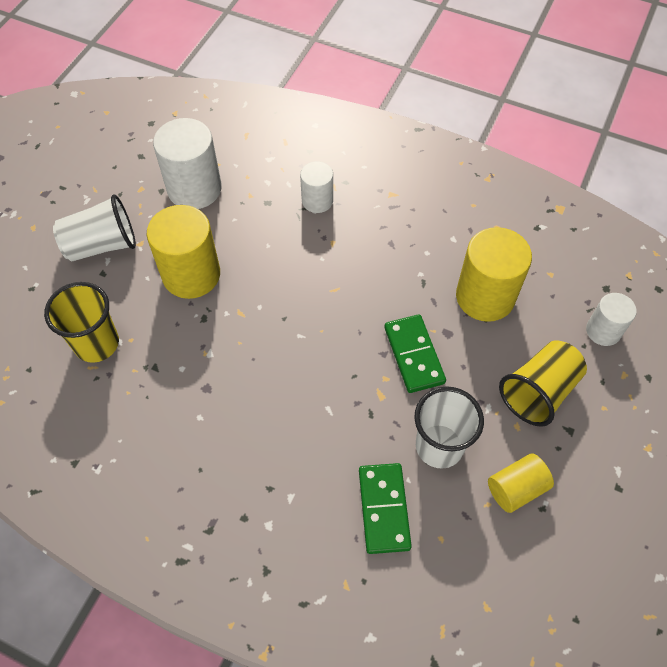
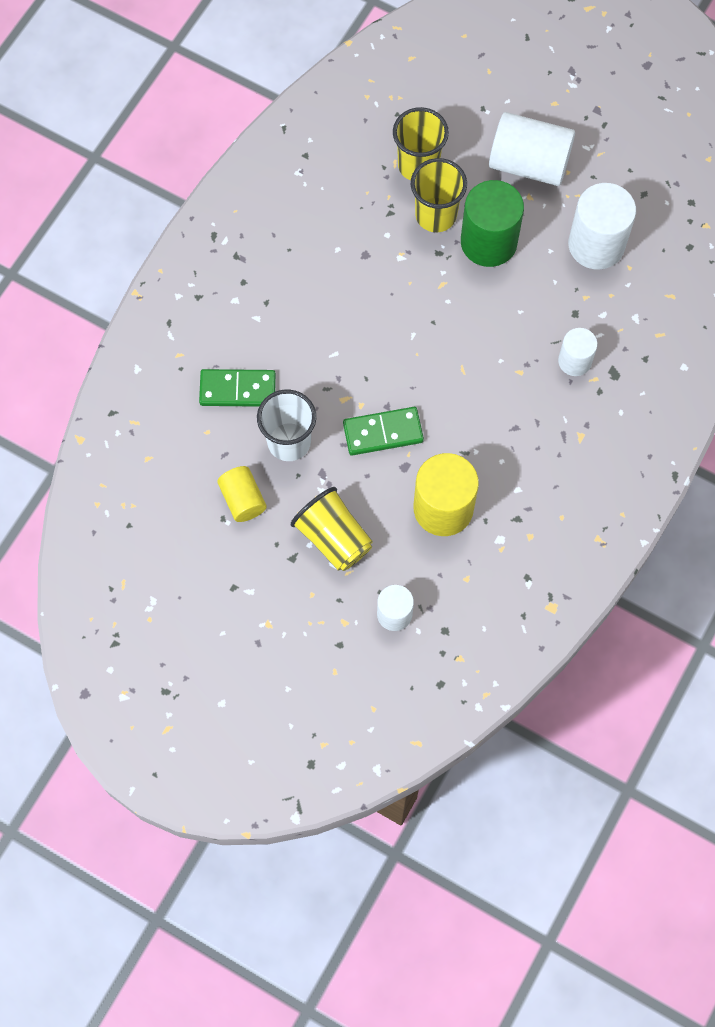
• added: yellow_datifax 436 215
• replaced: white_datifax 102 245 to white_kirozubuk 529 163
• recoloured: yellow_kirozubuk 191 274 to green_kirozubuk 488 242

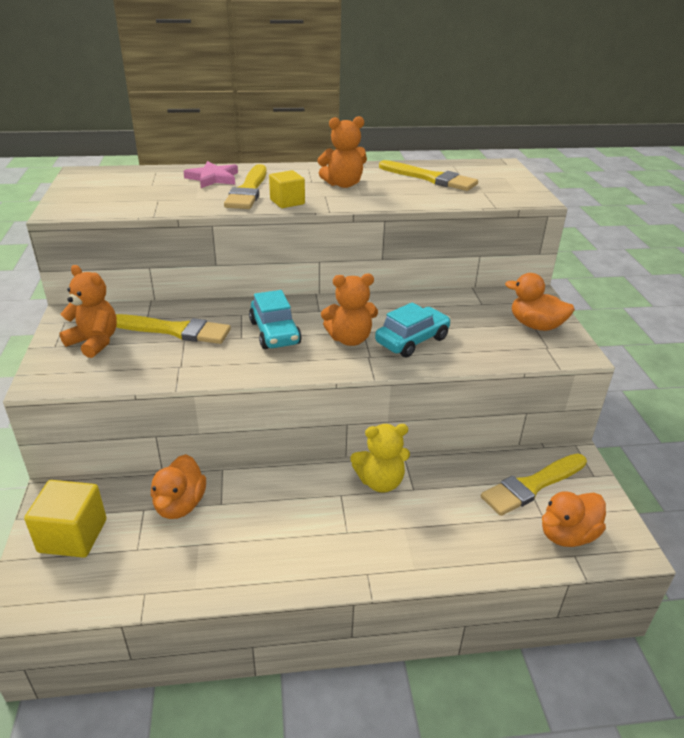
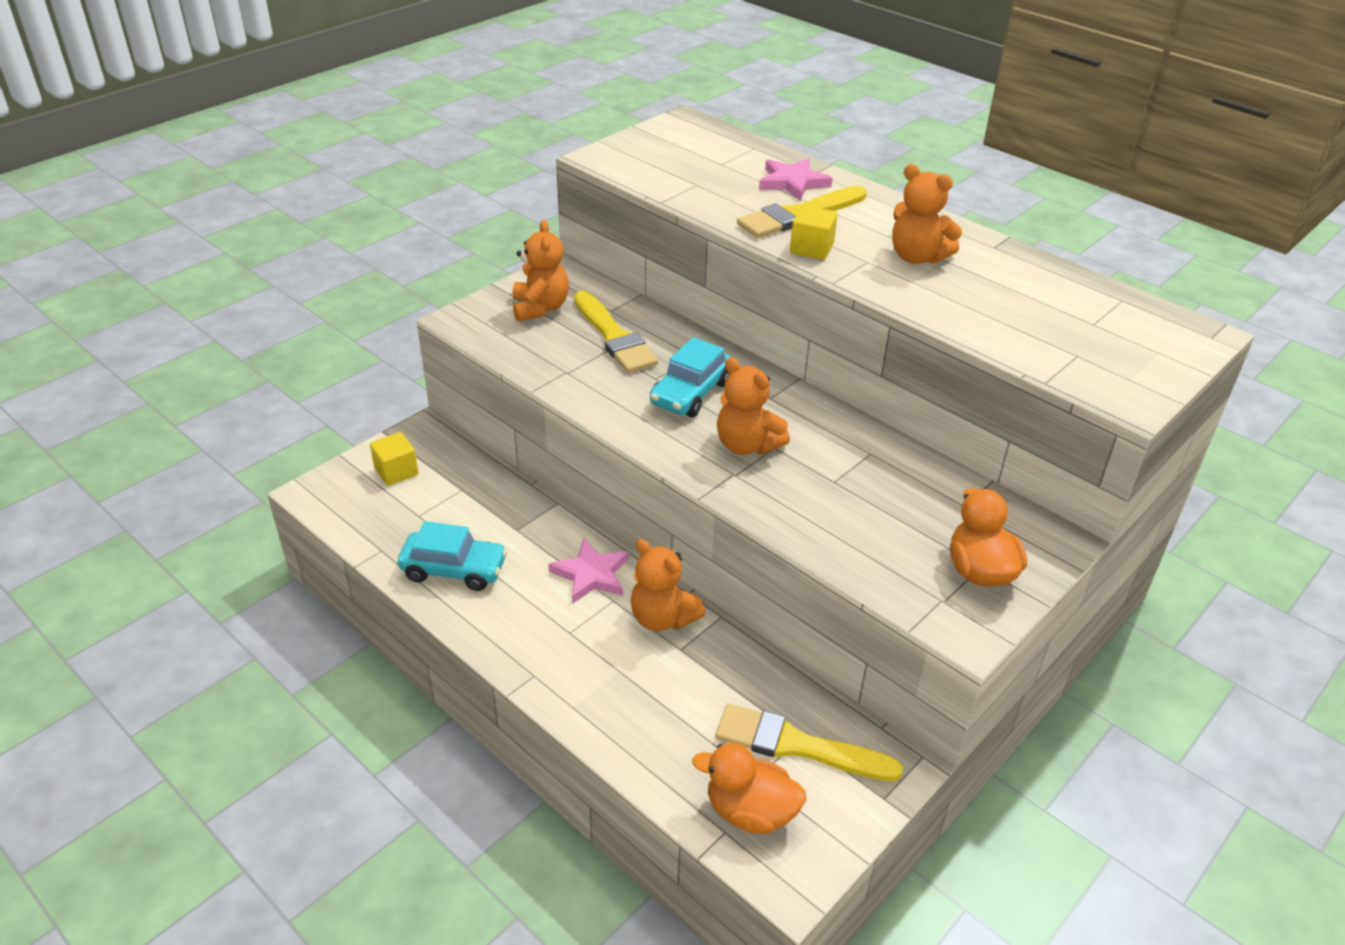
• removed: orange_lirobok 180 505
• removed: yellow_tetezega 430 178
• added: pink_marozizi 591 574
• moved: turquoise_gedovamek 412 340 to 454 570
• recoloured: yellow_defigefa 380 481 to orange_defigefa 662 618
• resized: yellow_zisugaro 73 535 = 396 471 x0.65

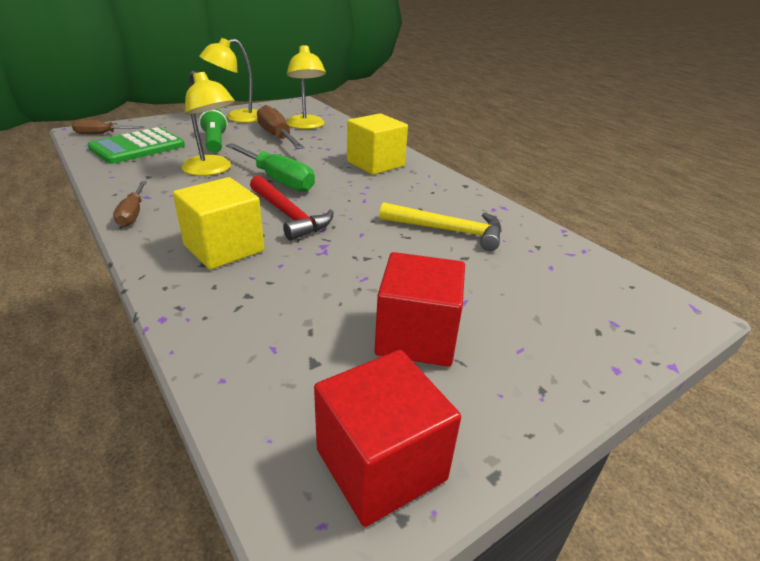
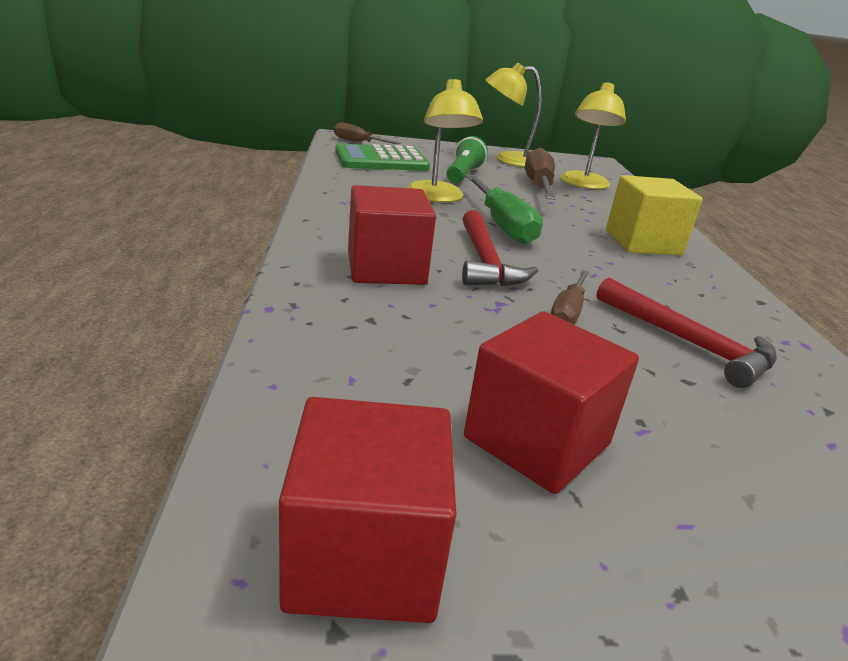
• moved: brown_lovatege 133 213 to 568 312
• recoloured: yellow_zisugaro 224 248 to red_zisugaro 386 268
• recoloured: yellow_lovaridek 448 230 to red_lovaridek 688 342

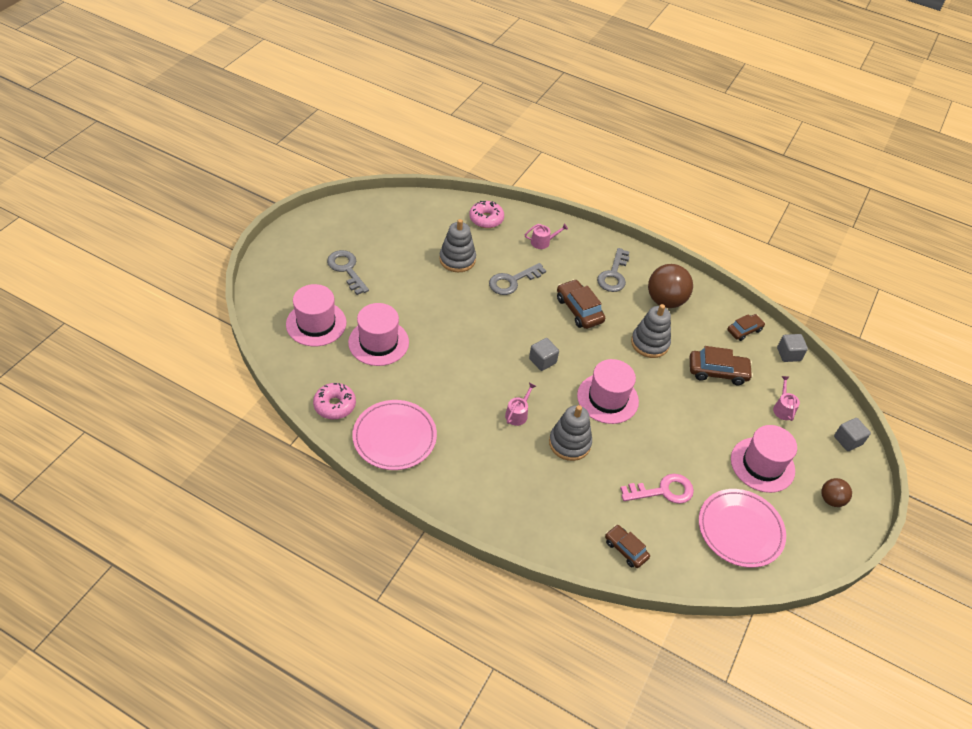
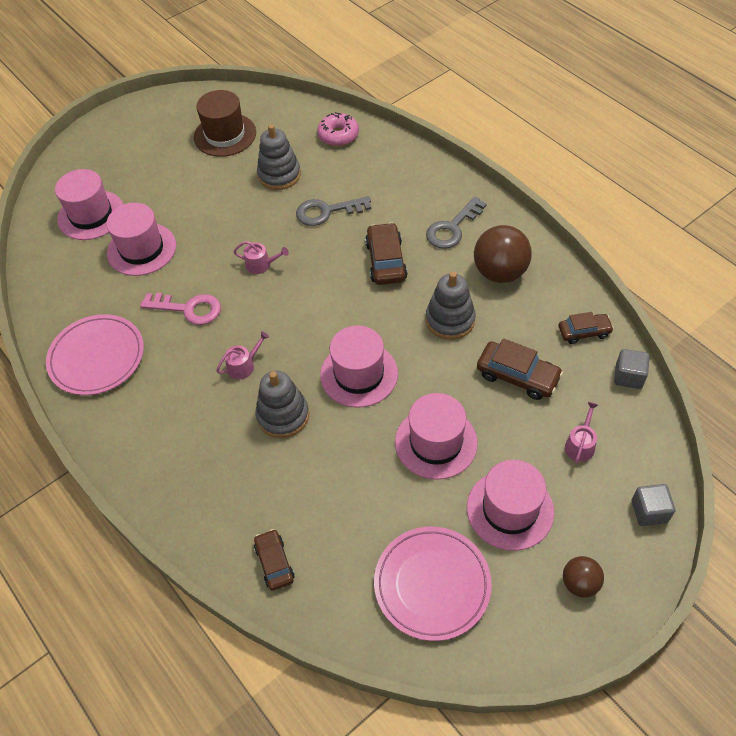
• removed: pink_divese 335 405
• removed: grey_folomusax 346 269
• removed: grey_zisugaro 542 361
• added: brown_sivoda 225 135
• added: pink_sivoda 436 442
• moved: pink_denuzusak 543 242 to 261 265
• moved: pink_folomusax 663 491 to 188 309

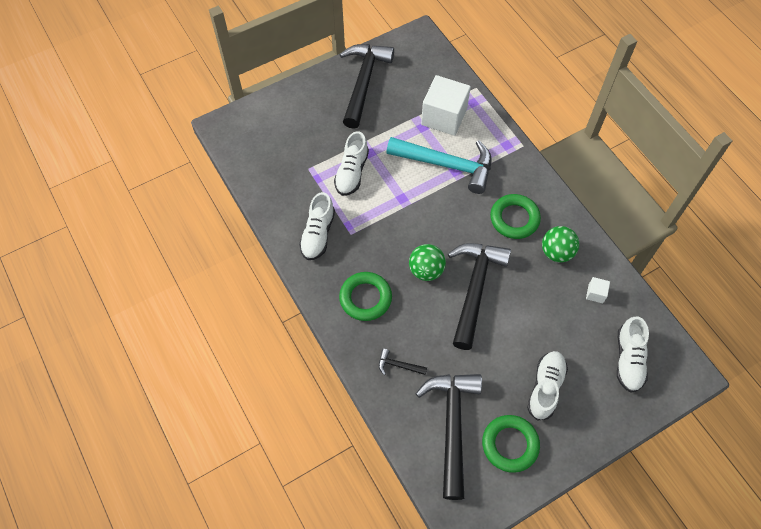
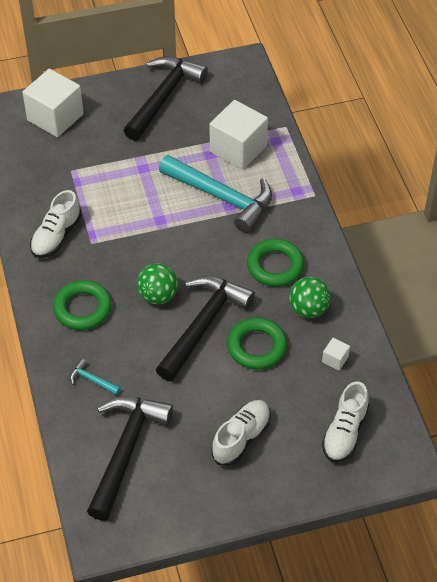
• removed: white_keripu 352 172
• added: white_zisugaro 55 117
• moved: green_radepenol 510 444 to 257 347
• recoloured: black_lovaridek 398 365 to turquoise_lovaridek 92 380

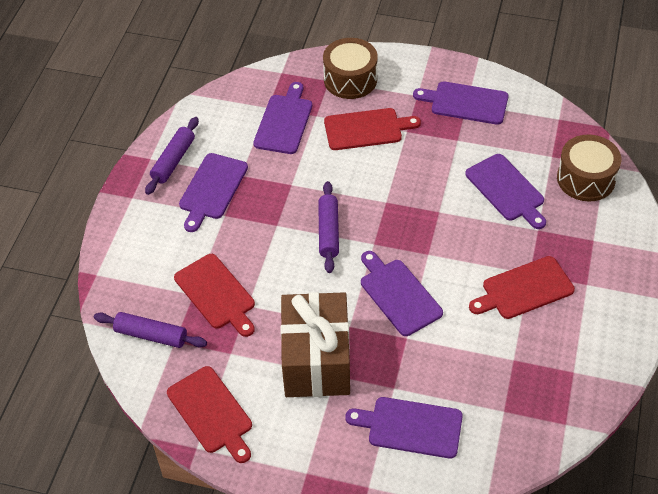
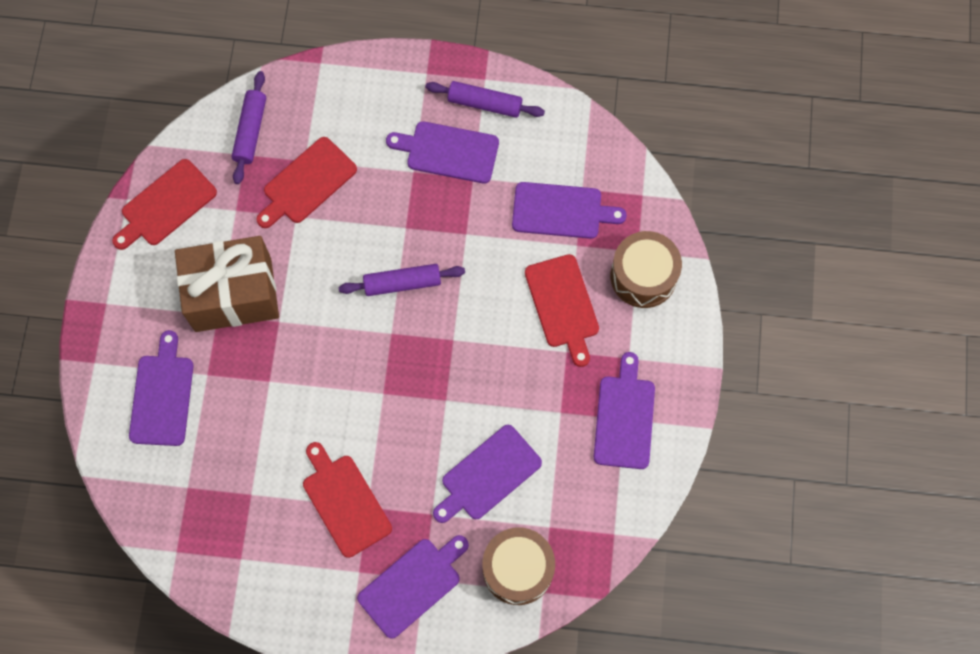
• moved: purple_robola 398 294 to 412 585

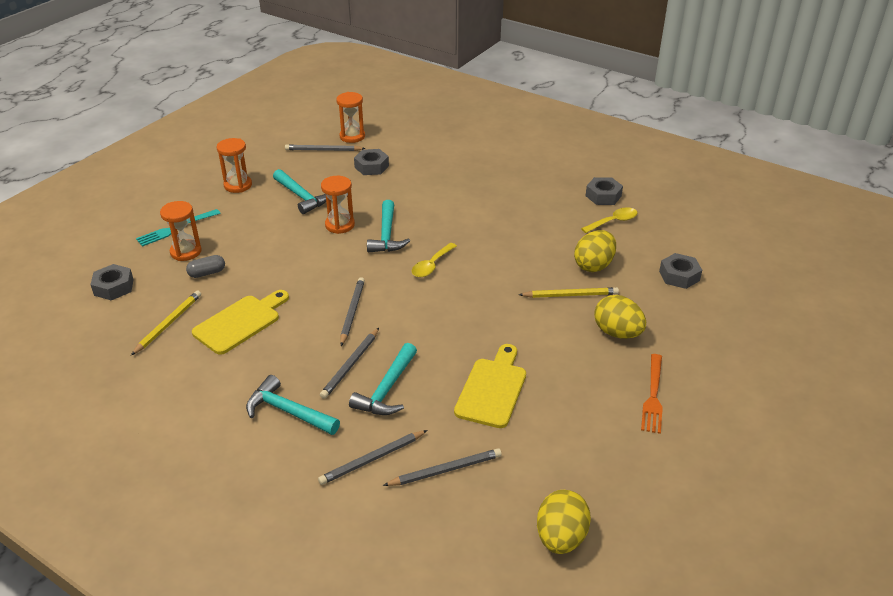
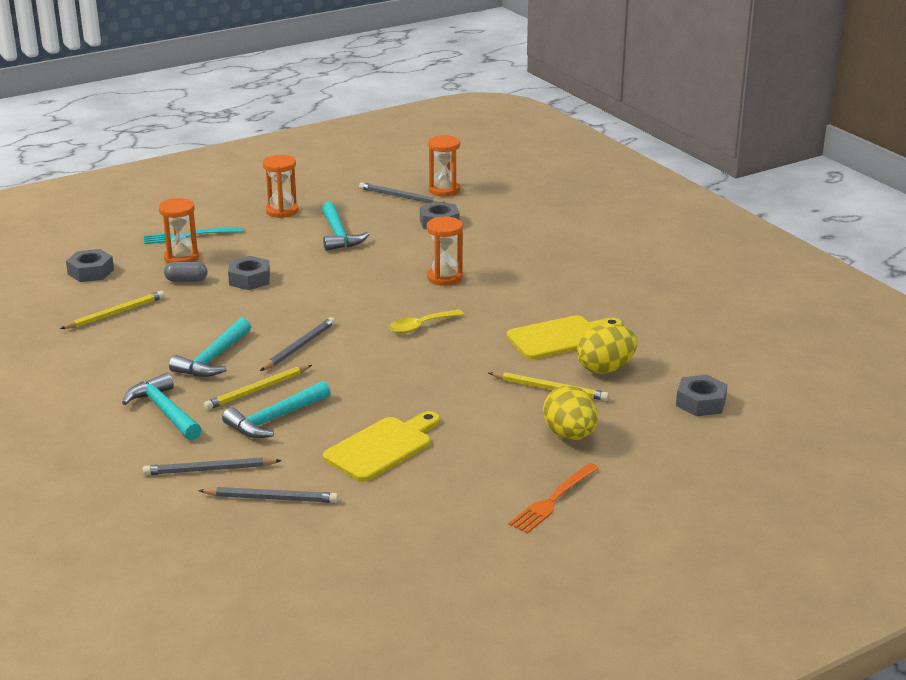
• removed: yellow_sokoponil 560 537
• removed: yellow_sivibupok 613 222
• moved: yellow_robola 240 322 to 560 337
• moved: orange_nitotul 340 225 to 444 278
• moved: turquoise_lovaridek 386 235 to 213 358
• moved: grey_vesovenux 603 196 to 249 279
• recoloured: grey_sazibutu 351 365 to yellow_sazibutu 258 390

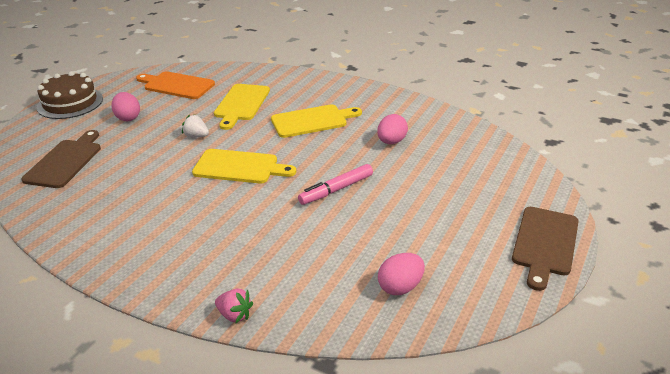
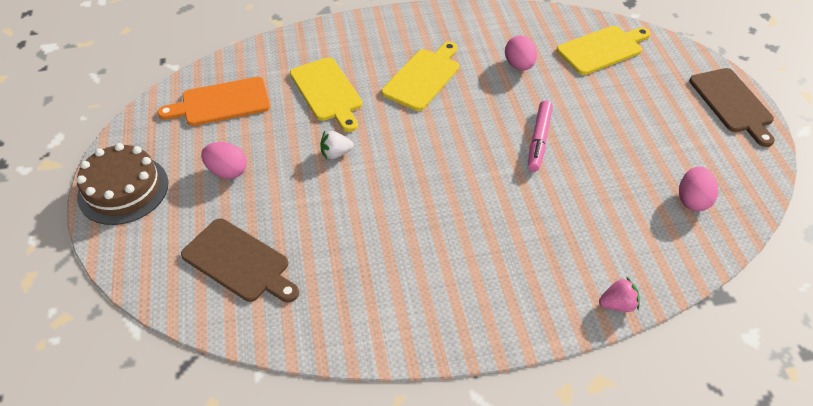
• moved: yellow_robola 239 167 to 602 49
• turned: brown_robola 65 161 = 239 262 150 degrees clockwise

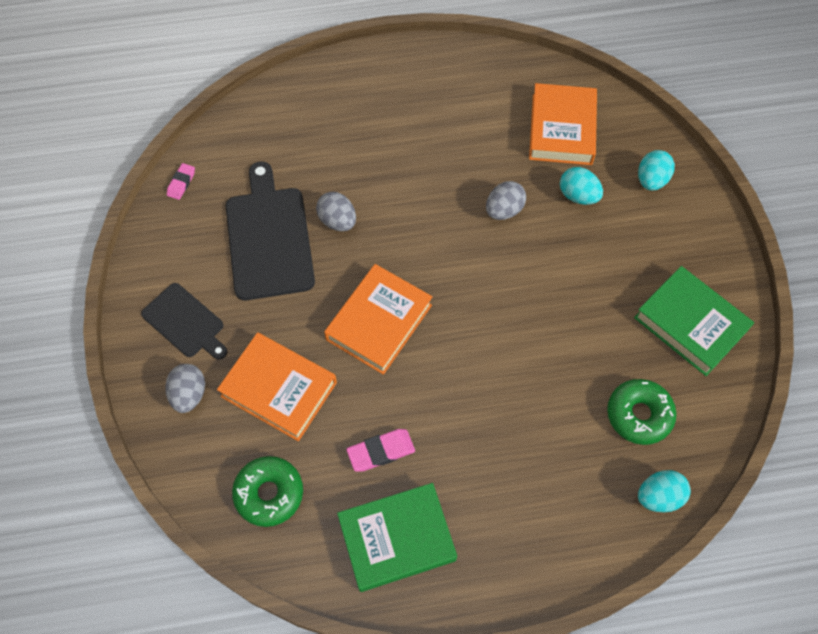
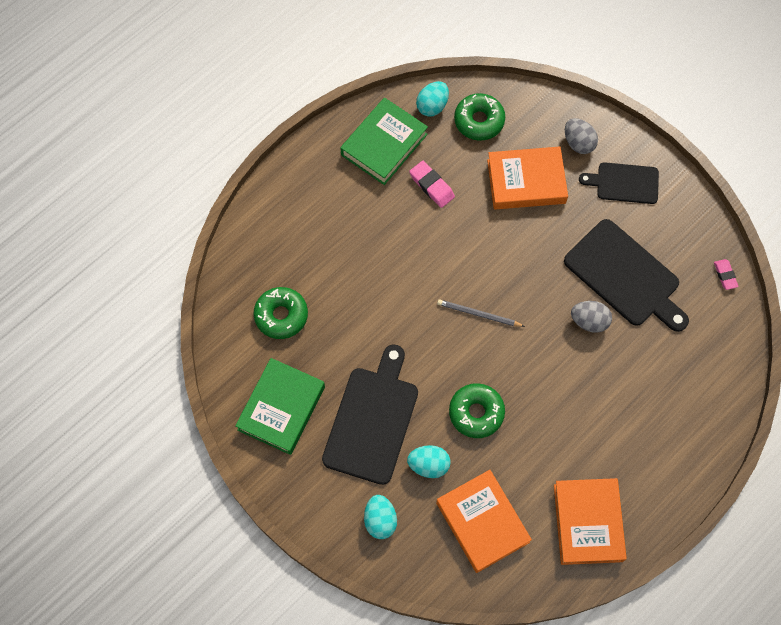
• added: black_robola 372 420
• added: grey_sazibutu 478 314
• moved: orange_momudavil 379 322 to 588 522
• moved: turquoise_sokoponil 659 496 to 432 106
• replaced: grey_sokoponil 504 210 to green_divese 476 413
• turned: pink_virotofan 381 451 = 431 186 75 degrees counterclockwise
• turned: green_momudavil 690 324 = 281 408 75 degrees counterclockwise

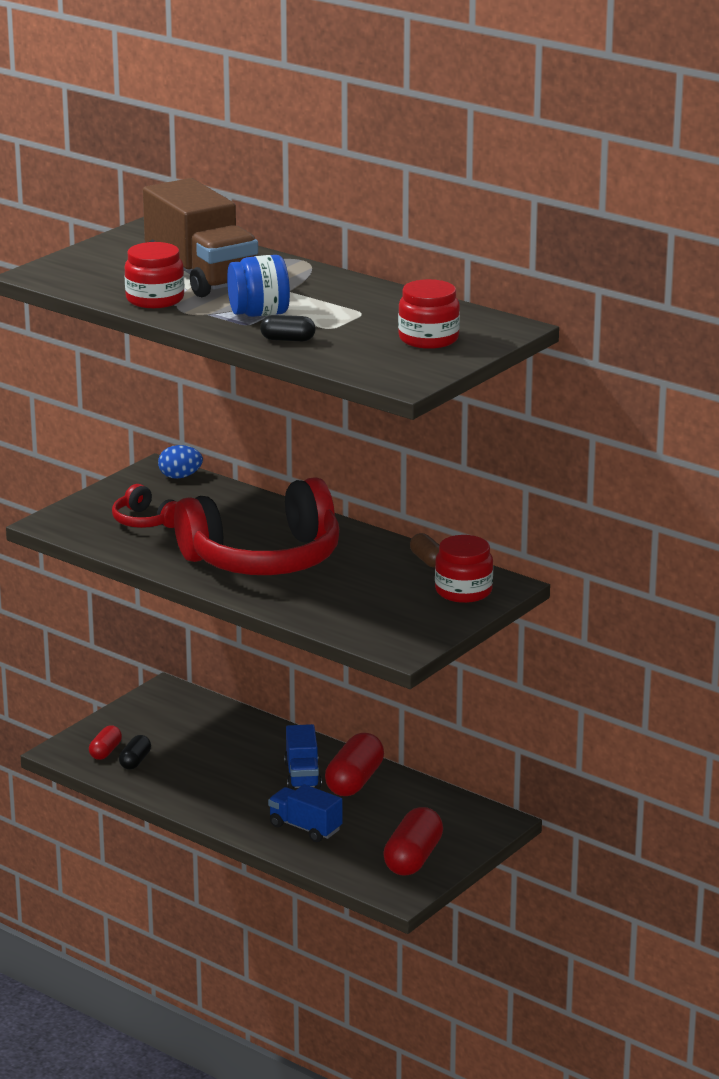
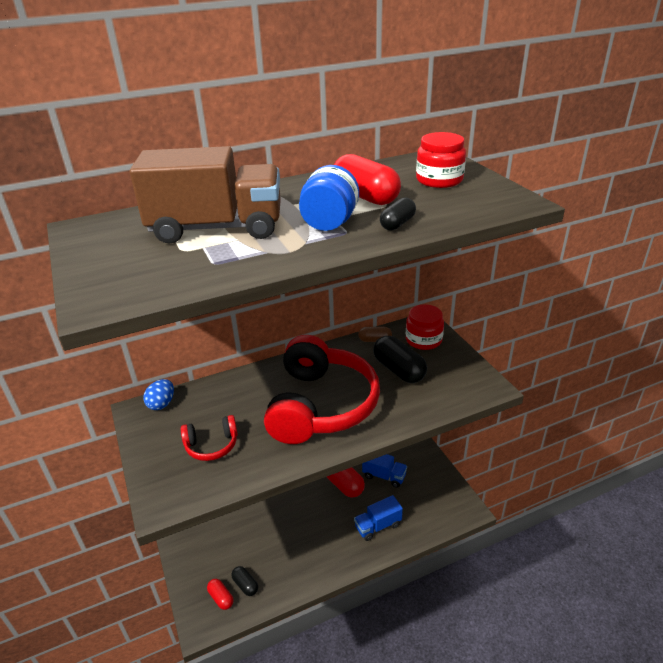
• removed: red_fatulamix 155 299
• added: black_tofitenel 399 370
• moved: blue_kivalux 302 775 to 384 476
• moved: red_tofitenel 413 859 to 365 197

